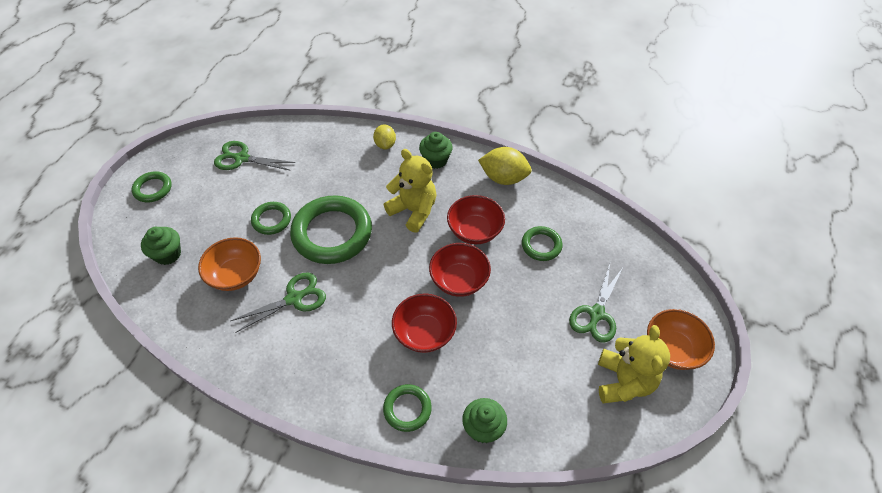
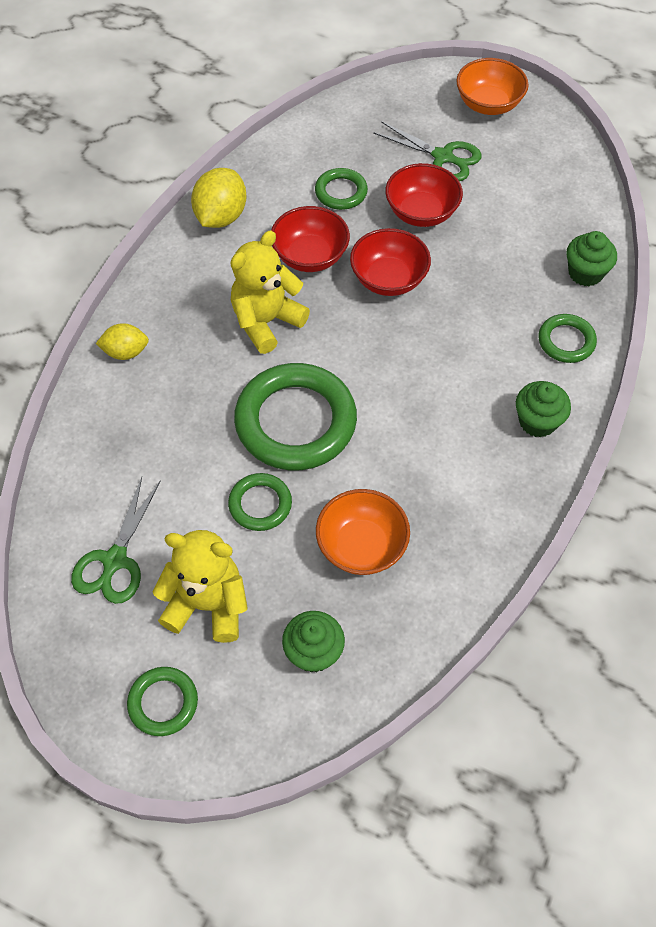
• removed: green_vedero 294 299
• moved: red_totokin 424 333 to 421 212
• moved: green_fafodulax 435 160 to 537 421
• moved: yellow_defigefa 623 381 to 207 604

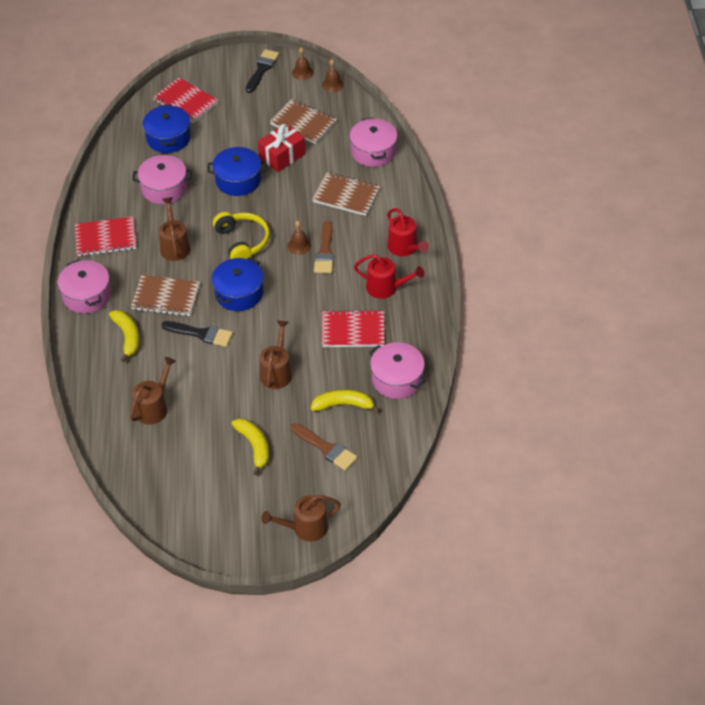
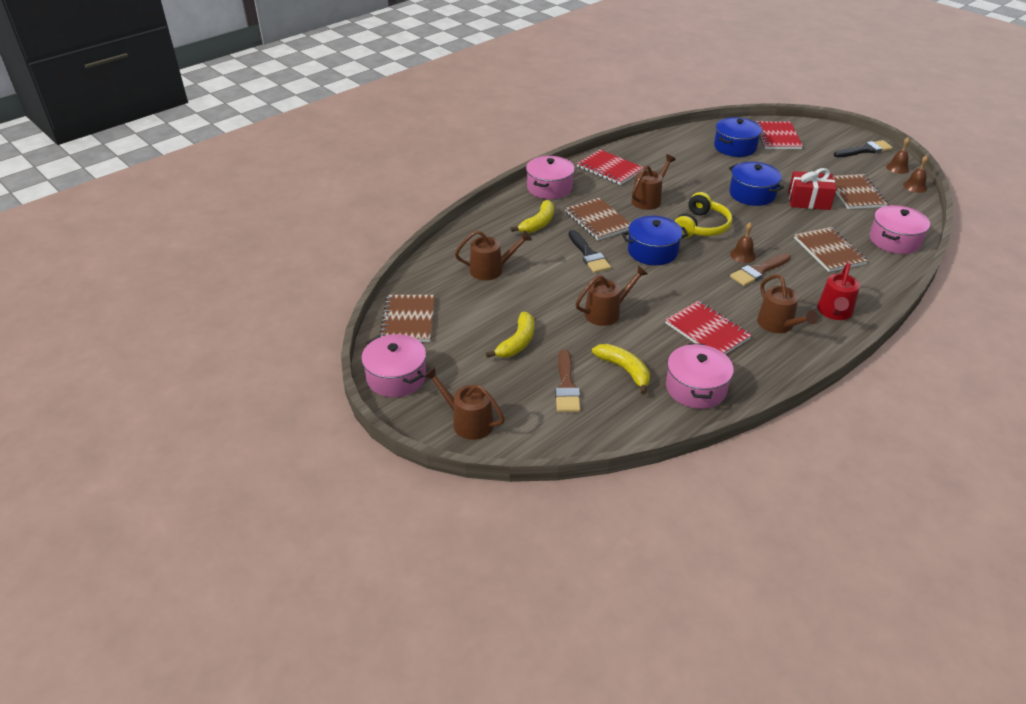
• added: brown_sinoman 408 320
• moved: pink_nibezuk 164 188 to 396 377
• recoloured: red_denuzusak 386 287 to brown_denuzusak 778 325

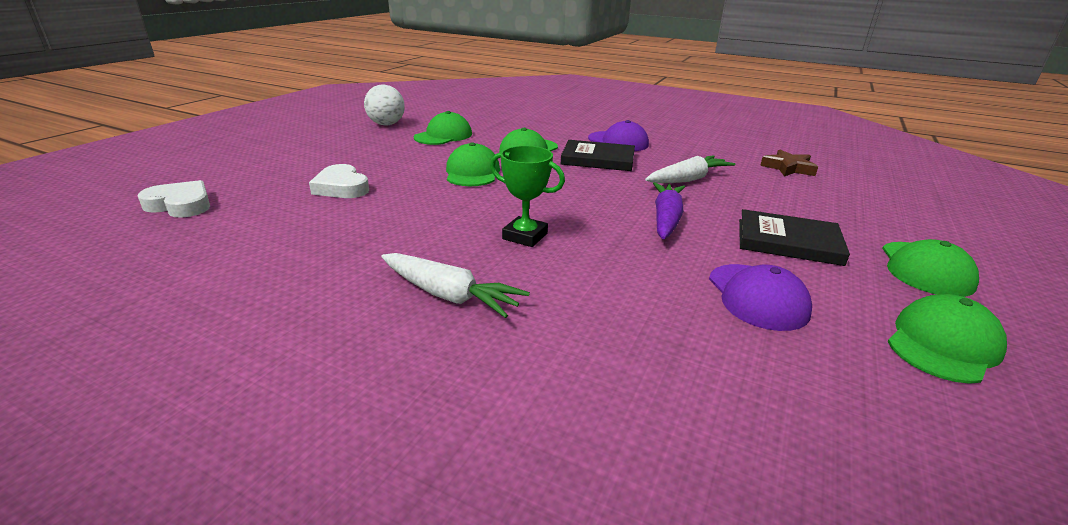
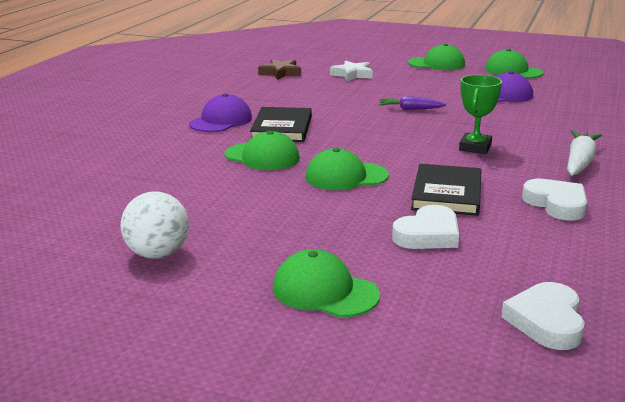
• removed: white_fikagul 688 179
• added: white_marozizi 352 75
• added: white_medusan 556 204
• moved: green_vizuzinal 443 136 to 325 291
• moved: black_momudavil 788 241 to 446 194
• resized: purple_fikagul 666 219 = 410 109 x0.66

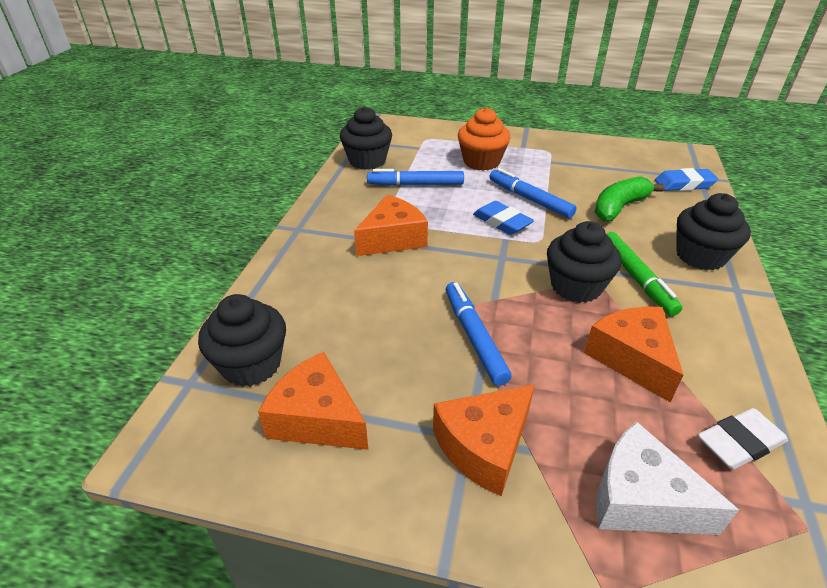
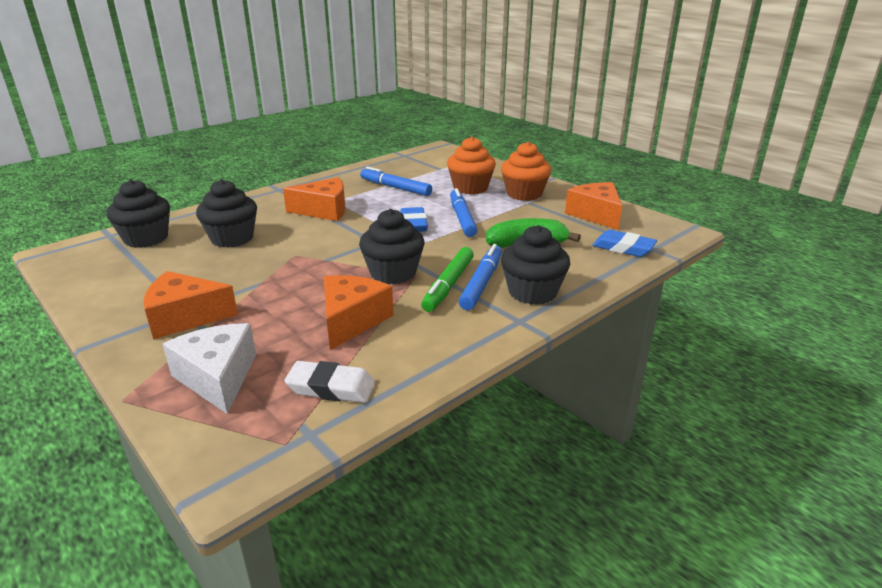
• added: orange_fafodulax 524 194
• moved: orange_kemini 317 418 to 596 215
• moved: black_fafodulax 367 161 to 232 238
• moved: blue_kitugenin 474 337 to 482 283

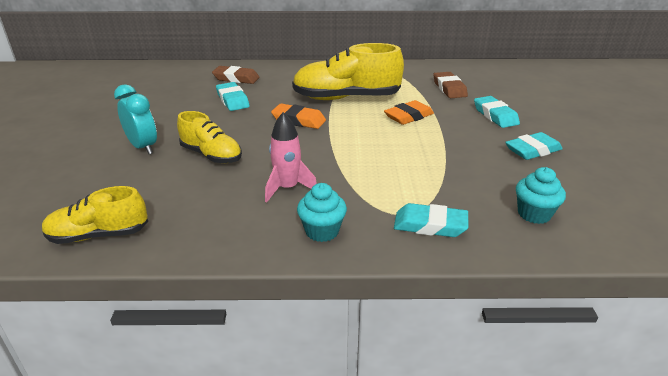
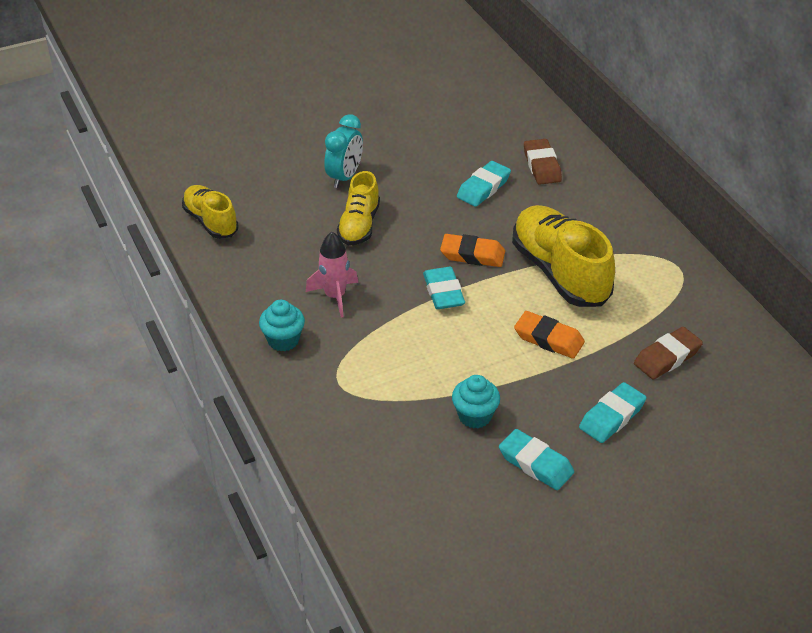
• moved: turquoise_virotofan 430 225 to 443 292
• moved: turquoise_fafodulax 534 214 to 475 416
• turned: orange_virotofan 298 120 = 472 255 75 degrees counterclockwise

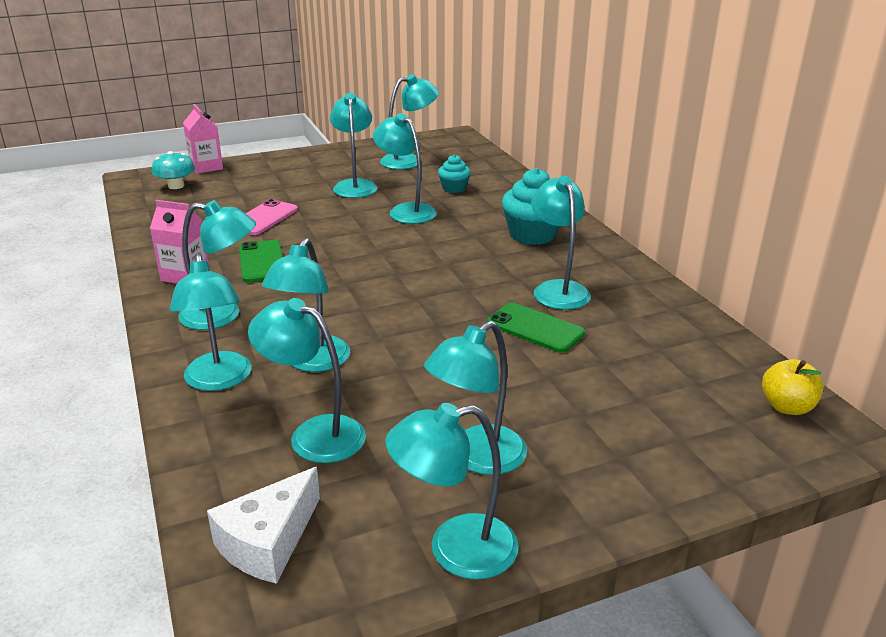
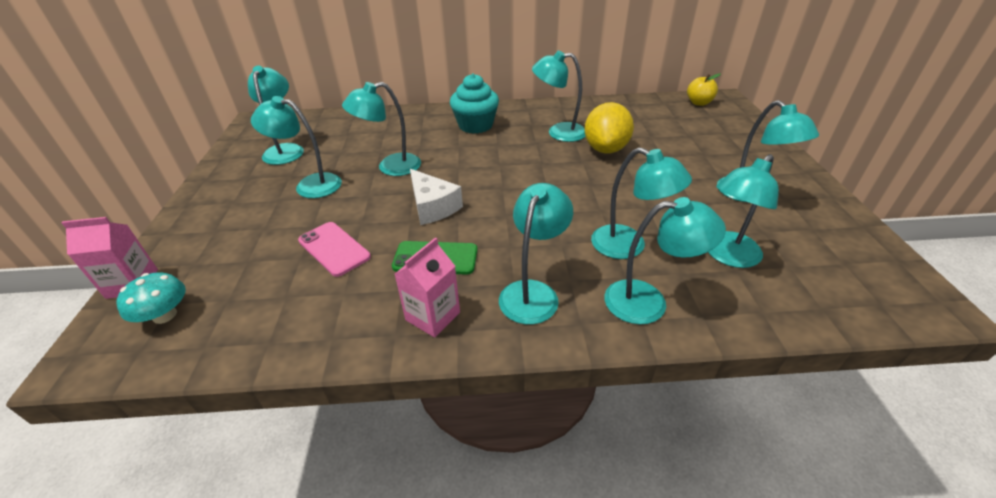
• removed: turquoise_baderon 455 550
• removed: turquoise_fafodulax 454 188
• moved: white_kemini 268 542 to 433 207
• replaced: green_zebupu 535 328 to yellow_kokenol 605 149

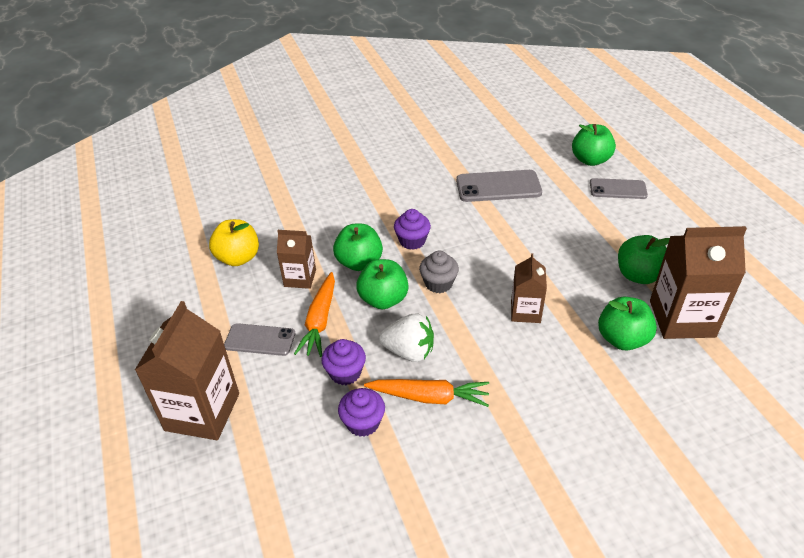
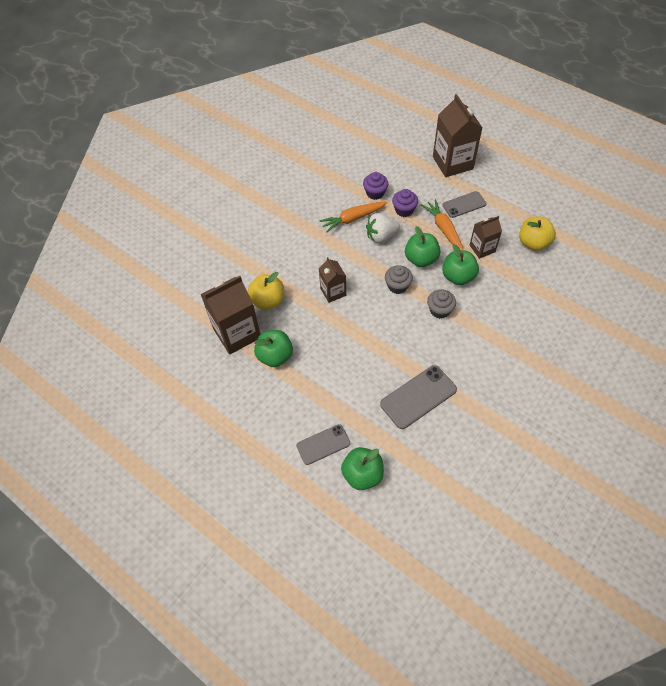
• recoloured: purple_fafodulax 412 241 to grey_fafodulax 439 310
• recoloured: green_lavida 622 339 to yellow_lavida 268 301

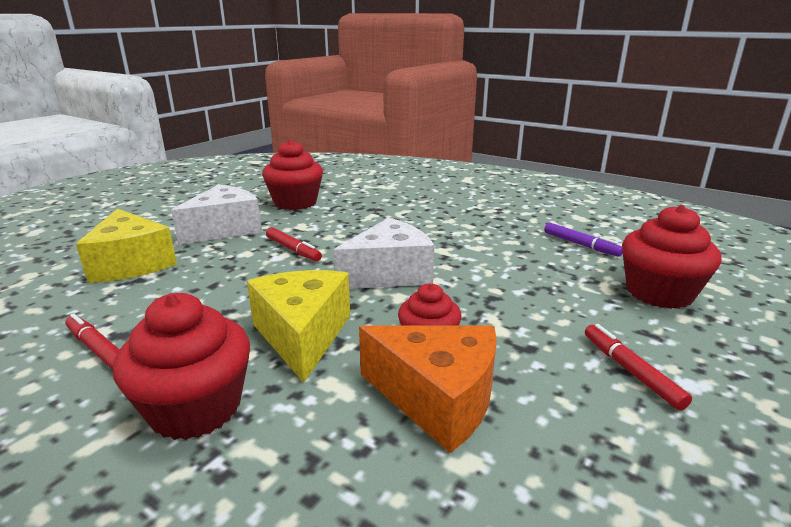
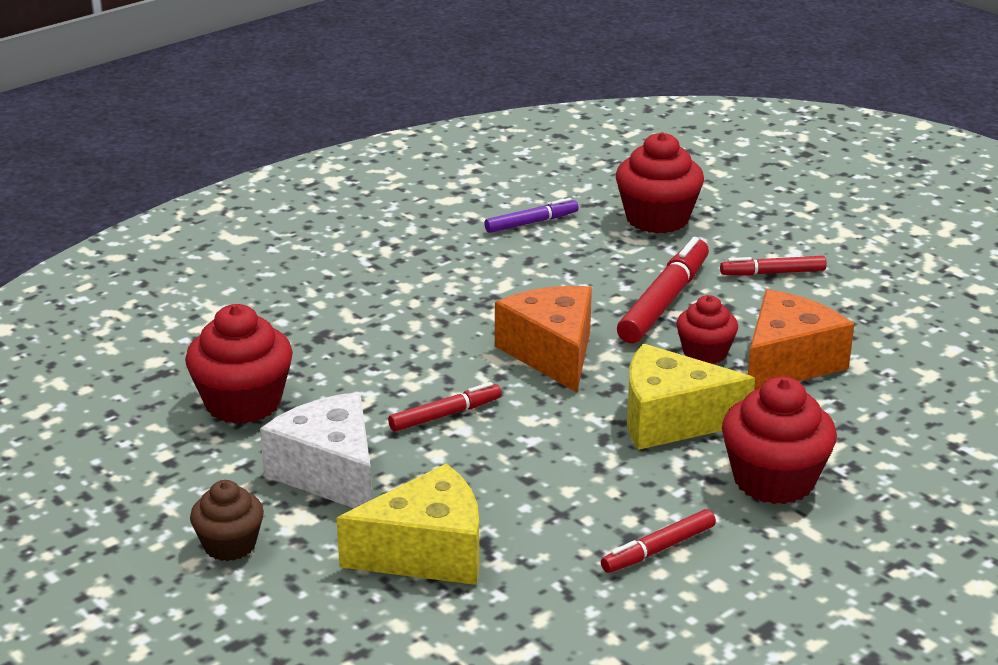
• added: brown_fafodulax 230 545
• added: red_kitugenin 664 302
• recoloured: white_kemini 389 273 to orange_kemini 552 353

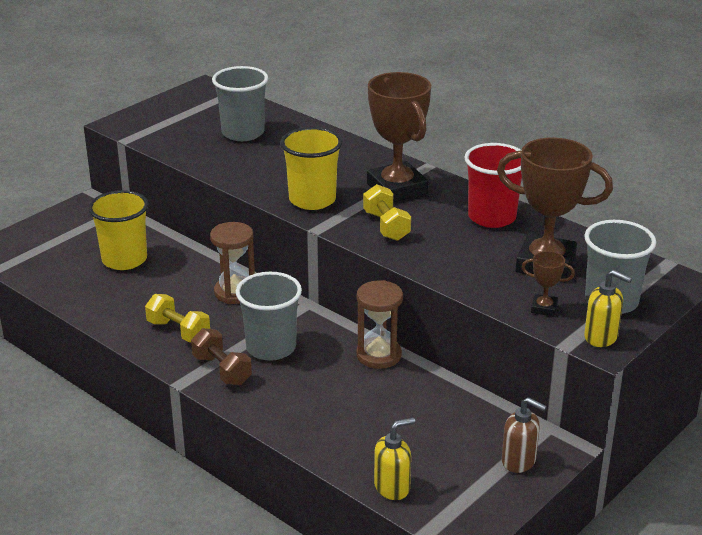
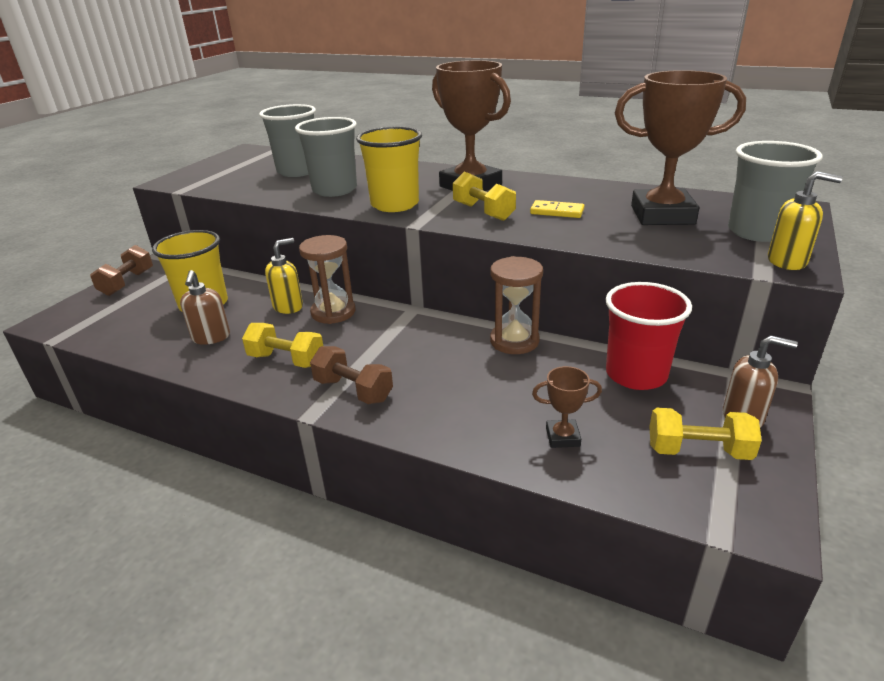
• added: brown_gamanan 127 283
• added: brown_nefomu 211 337
• added: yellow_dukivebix 557 212
• added: yellow_gamanan 698 451
• moved: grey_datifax 271 348 to 334 190
• moved: yellow_nefomu 392 487 to 288 306
• moved: red_datifax 492 217 to 636 374
• moved: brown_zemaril 544 308 to 562 437

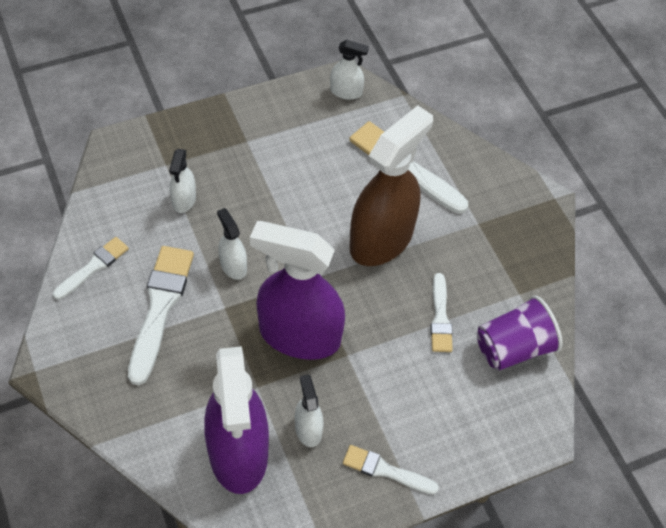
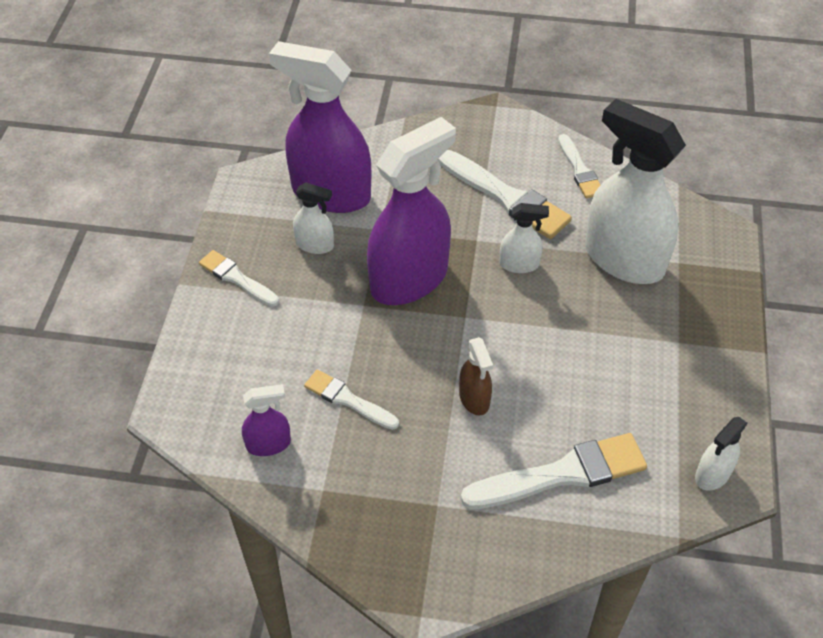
• replaced: purple_datifax 513 348 to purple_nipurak 268 444
• turned: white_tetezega 385 470 = 236 278 105 degrees counterclockwise
• resized: white_nipurak 184 200 = 623 259 x2.21
• resized: brown_nipurak 381 239 = 474 399 x0.45

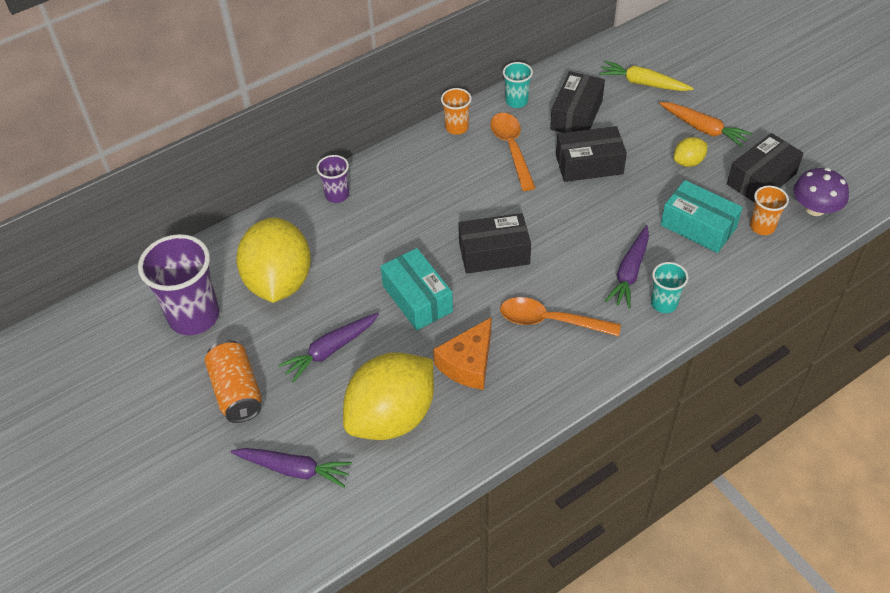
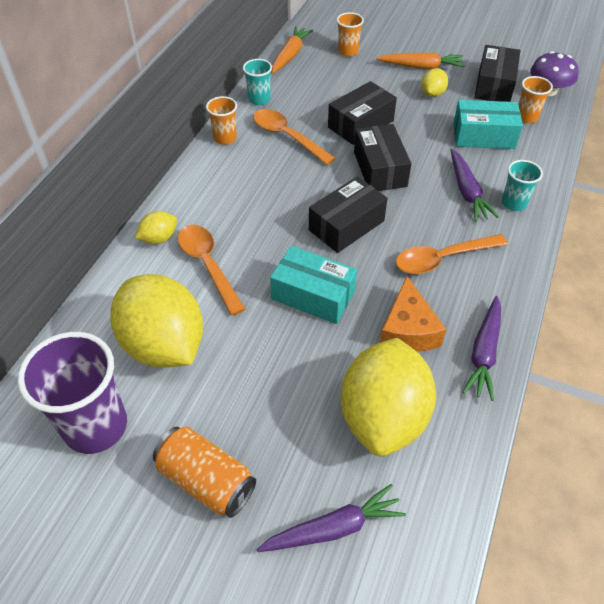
• added: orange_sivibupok 208 265
• added: orange_fikagul 290 55
• moved: purple_fikagul 330 350 to 484 353
• moved: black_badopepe 576 115 to 380 169
• replaced: purple_datifax 337 195 to yellow_kokenol 159 238
• replaced: yellow_fikagul 643 83 to orange_datifax 348 51

